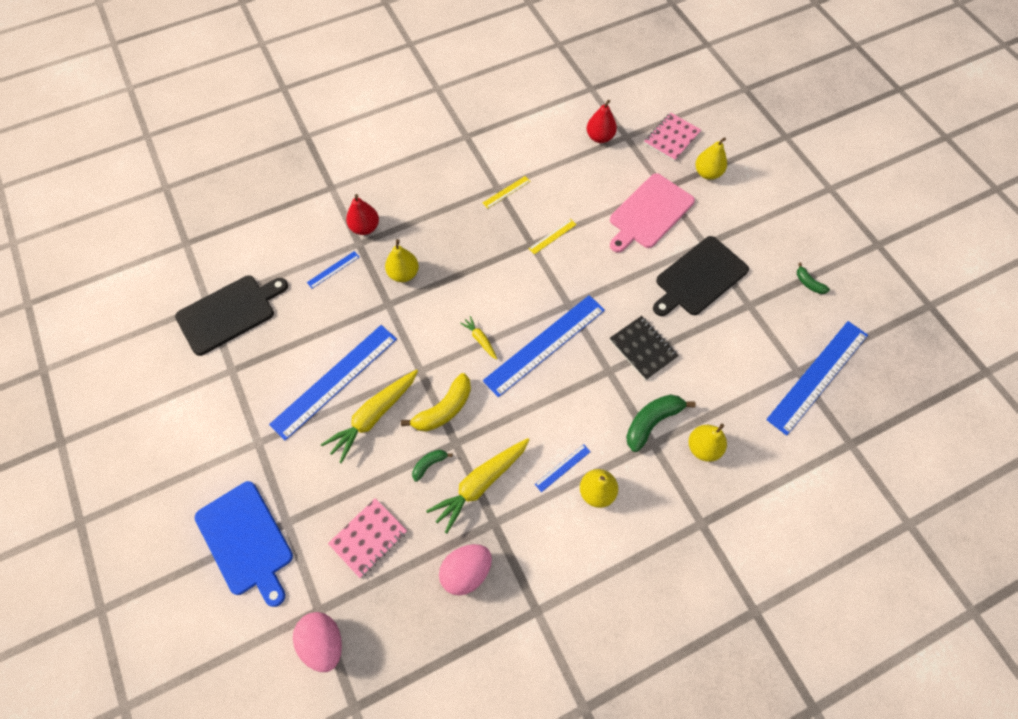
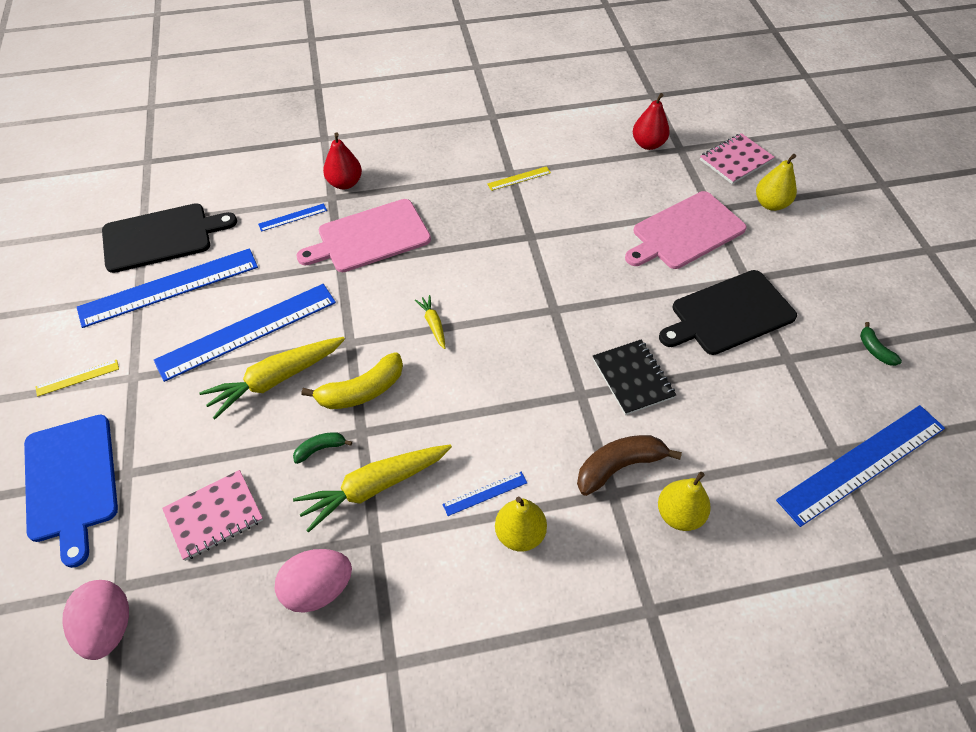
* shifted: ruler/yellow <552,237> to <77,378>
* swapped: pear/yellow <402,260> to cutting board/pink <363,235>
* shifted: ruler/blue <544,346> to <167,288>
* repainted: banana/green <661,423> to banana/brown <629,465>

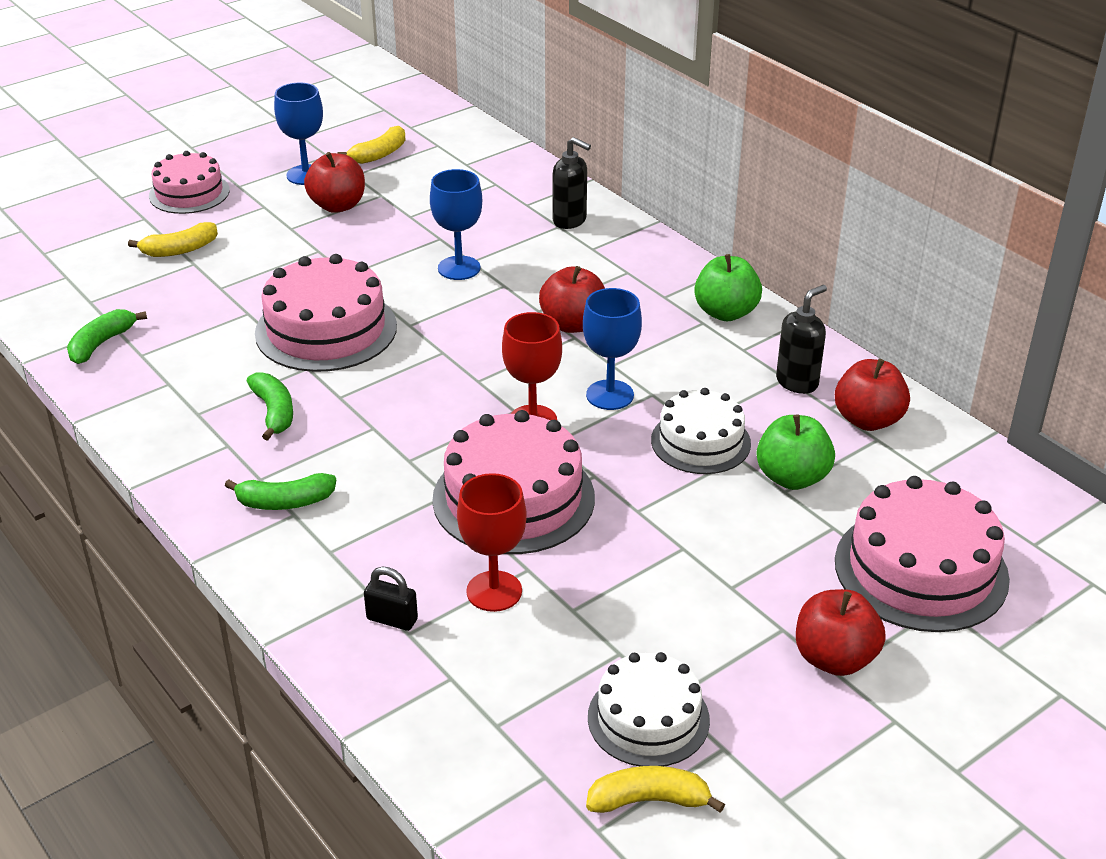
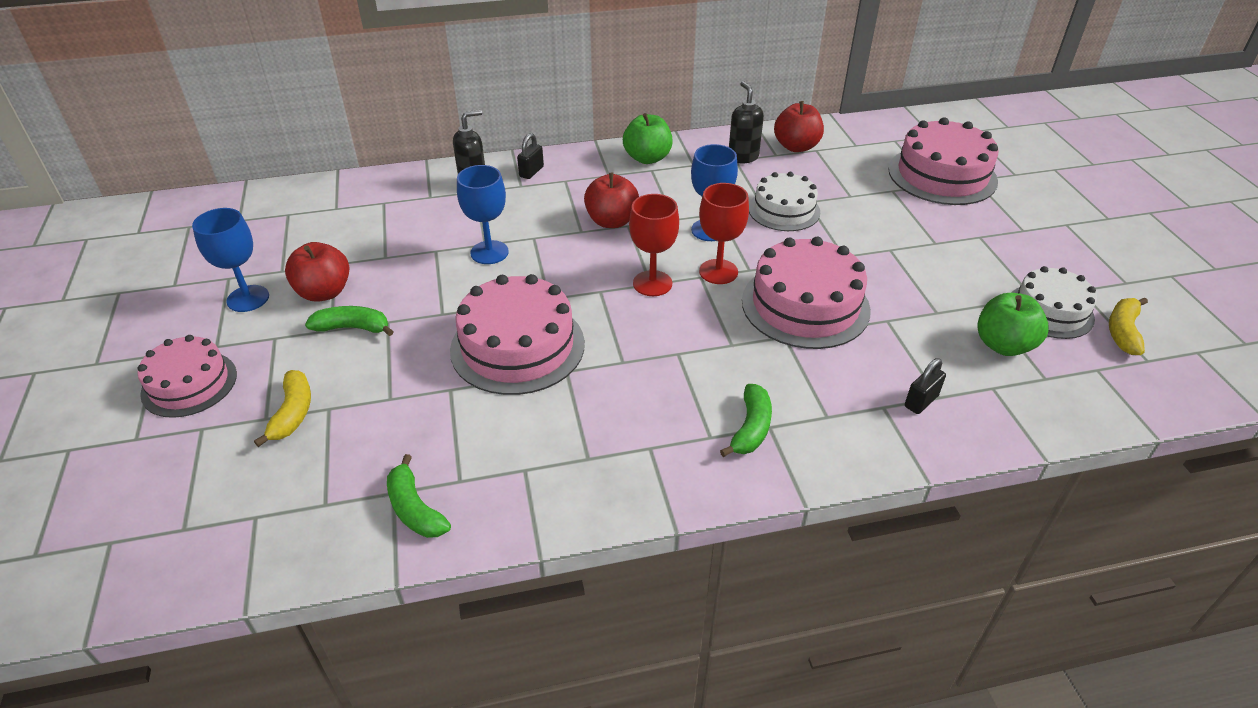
* gone: banana/yellow <371,145>
* shifted: banana/green <270,407> to <349,321>
* shifted: apple/green <795,452> to <1013,324>
* shifted: goblet/red <492,542> to <654,245>
* gone: apple/red <841,632>
* new: padlock/black <530,156>

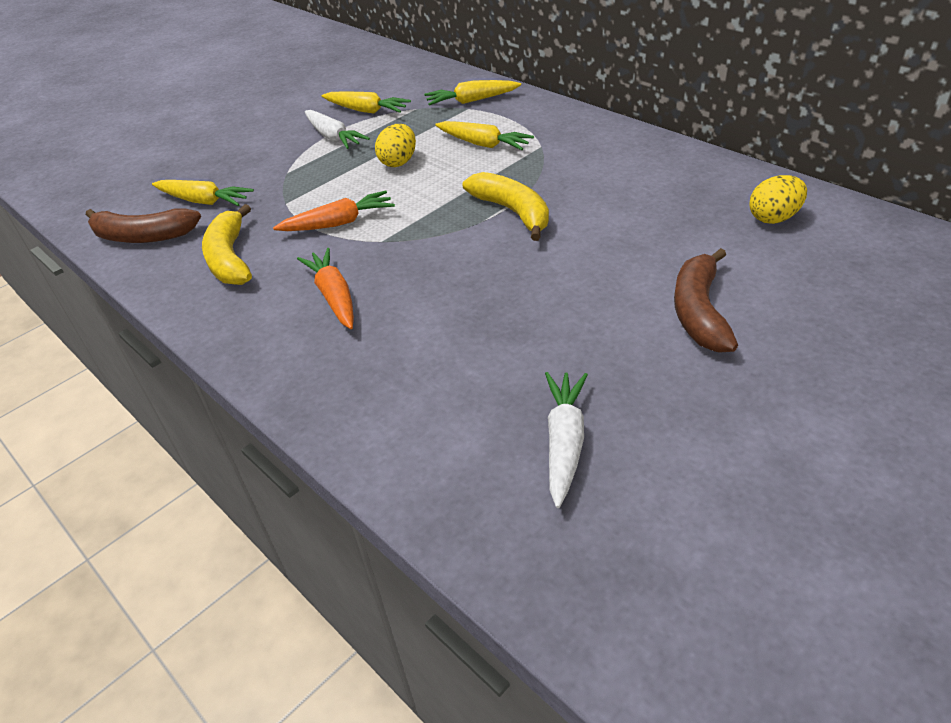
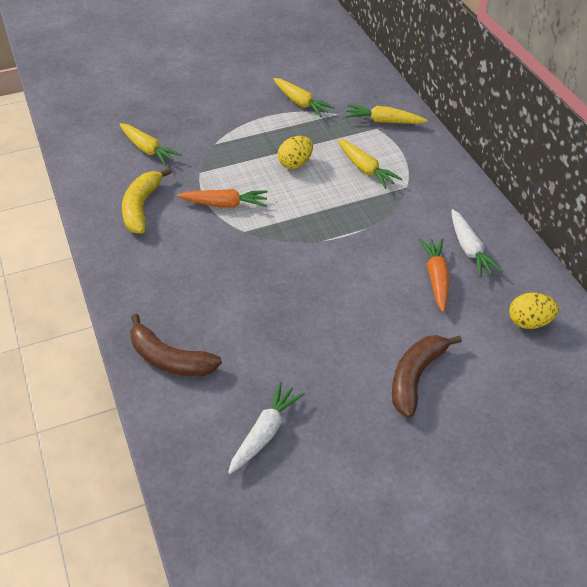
* shifted: carrot/white <337,129> to <477,243>
* gone: banana/yellow <506,206>
* shifted: banana/brown <143,225> to <176,345>
* shifted: carrot/orange <325,288> to <434,275>

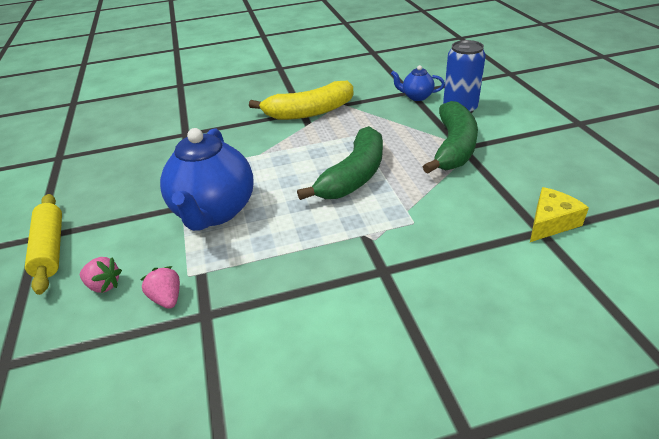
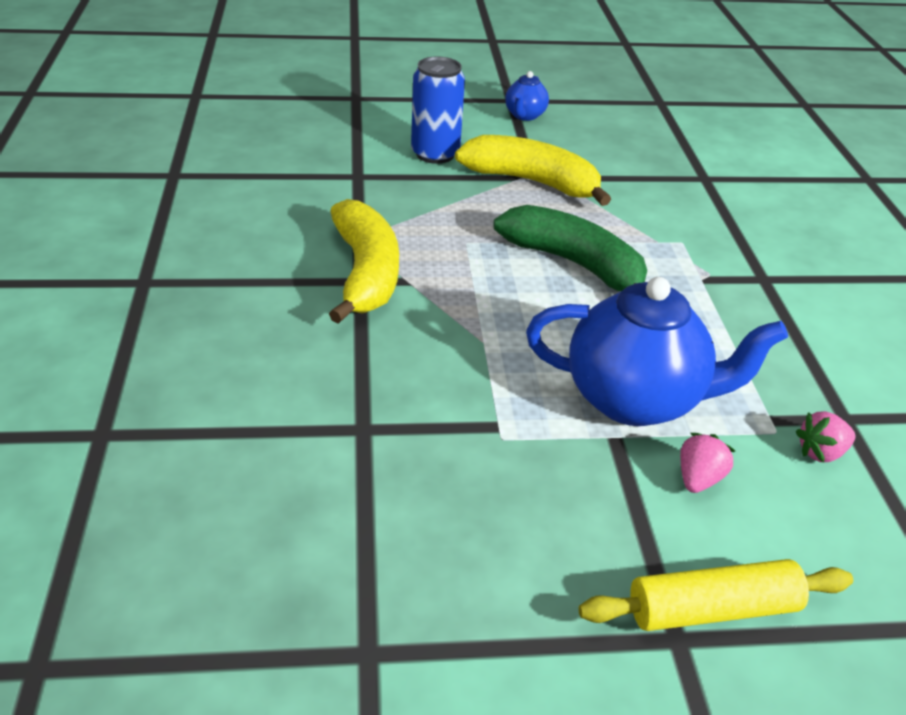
* shifted: teapot/blue <418,83> to <527,96>
* repainted: banana/green <450,137> to banana/yellow <533,170>
* gone: cheese/yellow <559,214>
* shifted: strawberry/pink <101,275> to <707,463>

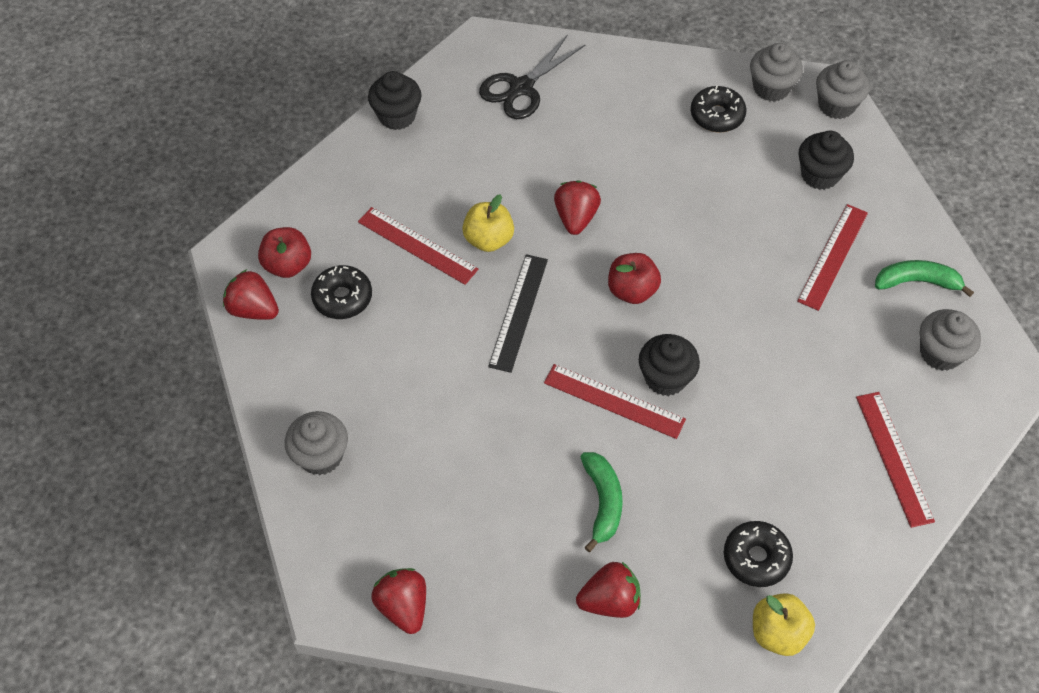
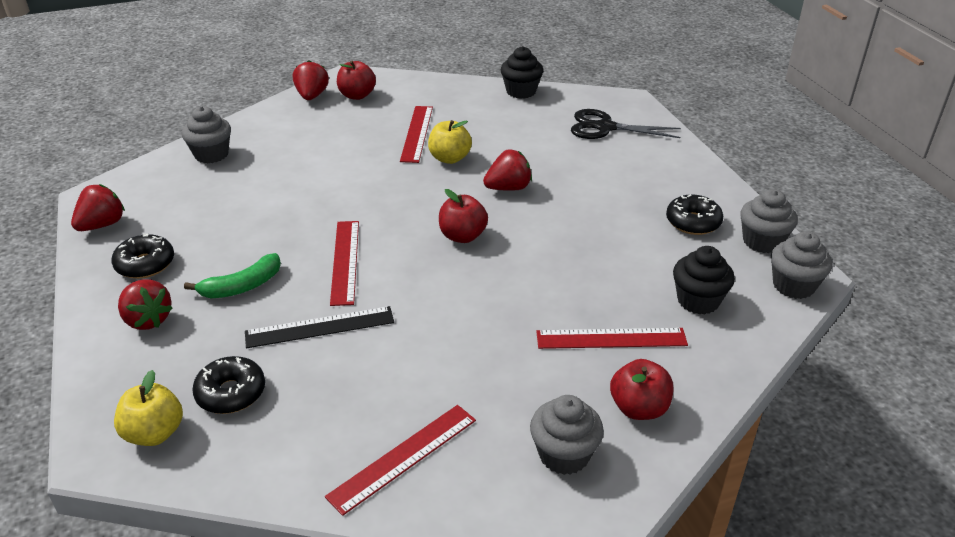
* shifted: ruler/black <518,313> to <319,327>
* swapped: banana/green <924,278> to apple/red <641,389>
* shifted: donut/black <341,292> to <143,256>
* gone: cupcake/black <669,365>

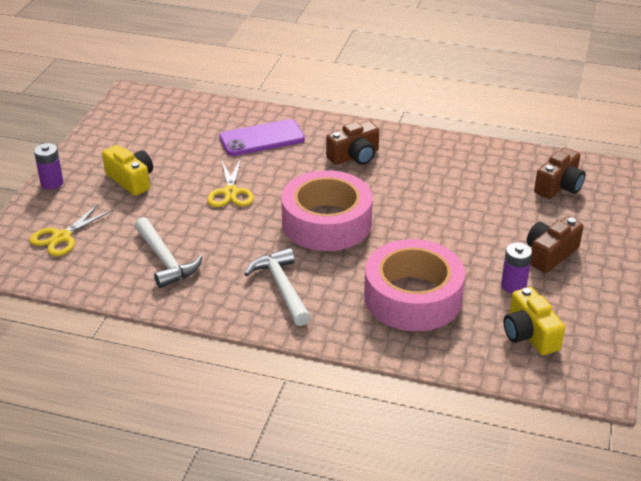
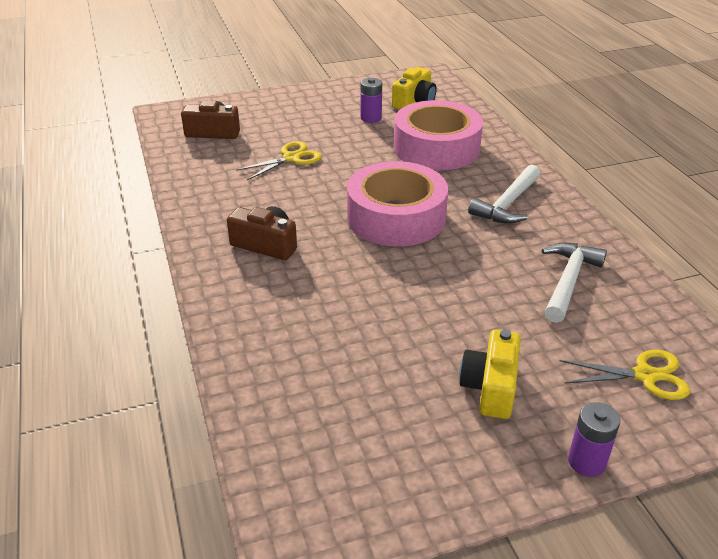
* gone: phone/purple <262,137>
* shifted: scissors/yellow <230,183> to <279,160>
* gone: camera/brown <555,244>

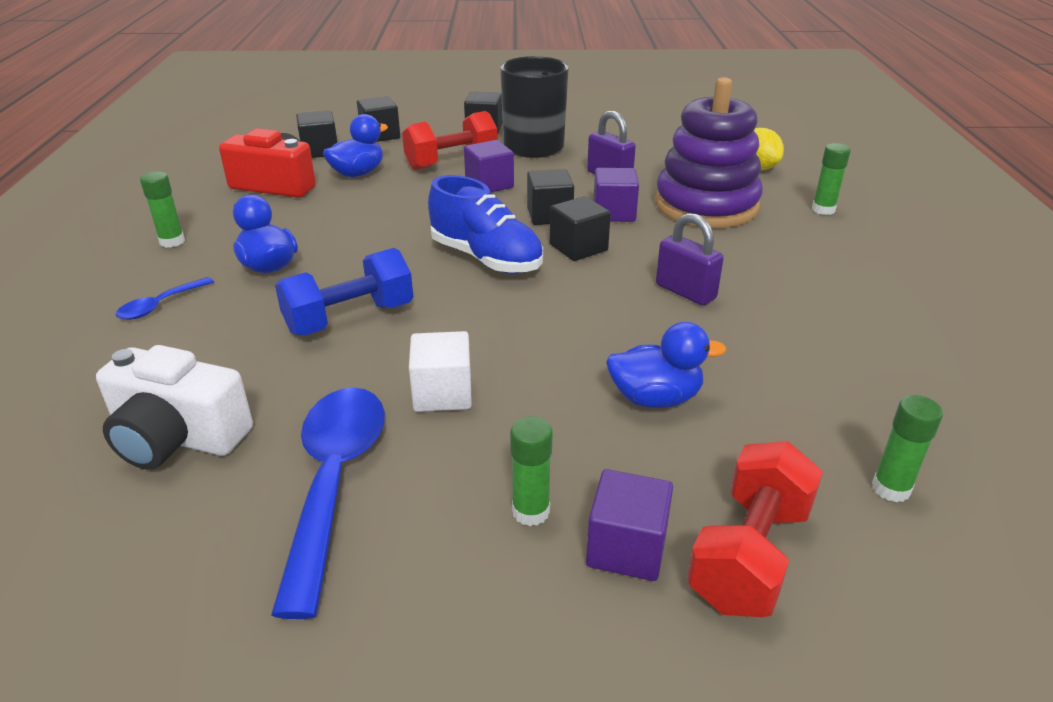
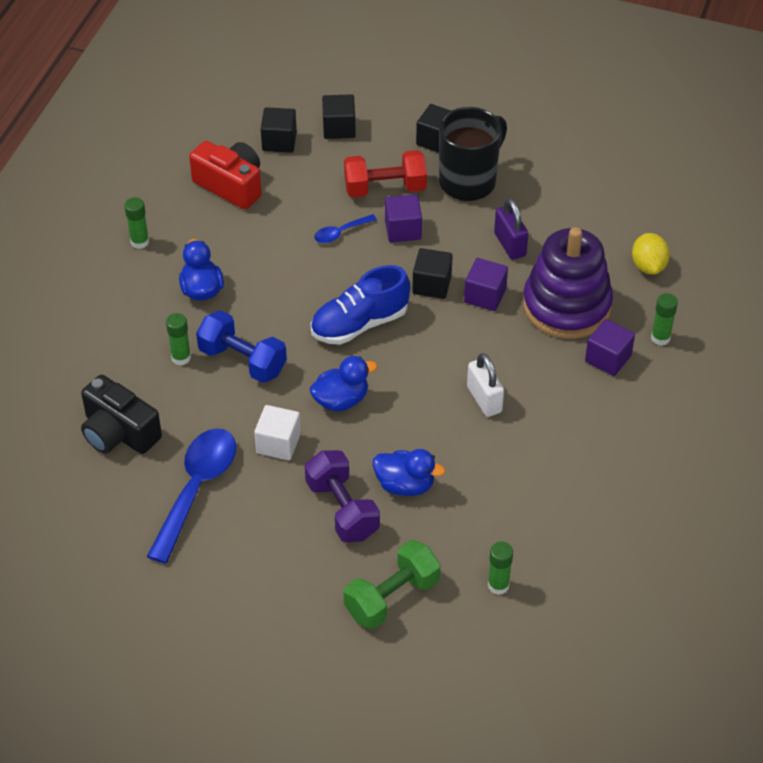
* shifted: duck/blue <355,145> to <343,383>
* rotated: shoe/blue <485,224> = <360,305> 90 degrees clockwise
* gone: cube/black <580,228>
* repainted: padlock/purple <690,259> to padlock/white <485,385>
* rotated: dumbbell/blue <344,292> = <241,347> 45 degrees clockwise
* shifted: spoon/blue <165,298> to <345,228>
* repainted: camera/white <174,407> to camera/black <121,414>
* shifted: glue stick/green <531,471> to <178,339>
* repainted: dumbbell/red <755,529> to dumbbell/green <392,584>
* shifted: cube/purple <629,525> to <610,347>
* new: dumbbell/purple <342,496>

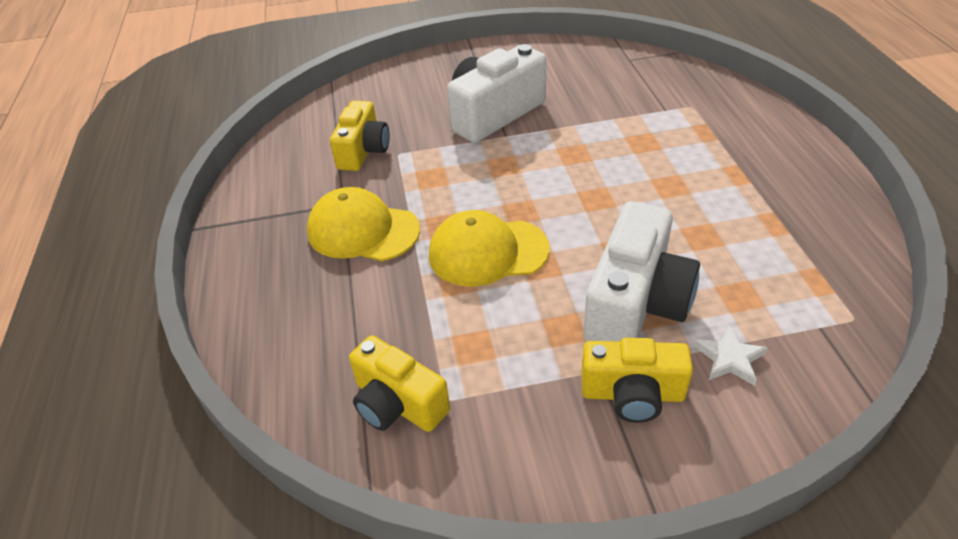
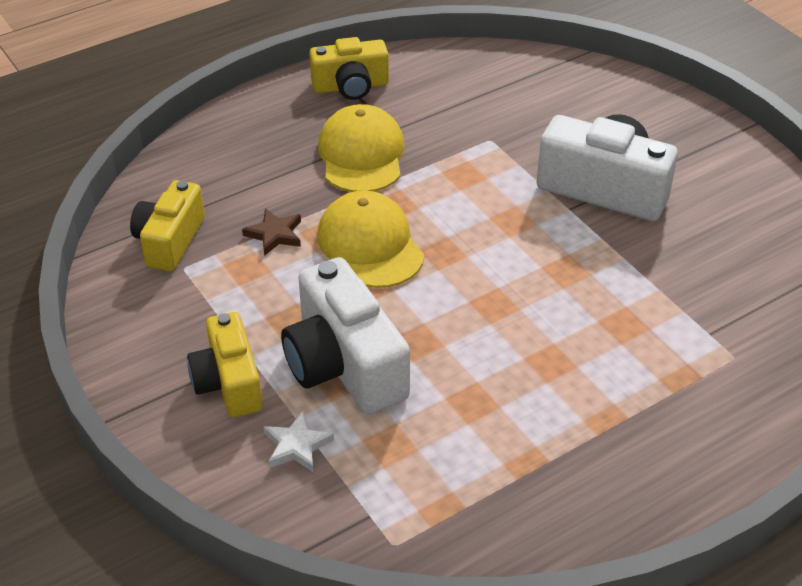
* shifted: camera/yellow <359,136> to <349,68>
* rotated: camera/white <641,271> = <345,336> 60 degrees clockwise
* new: star/brown <271,232>

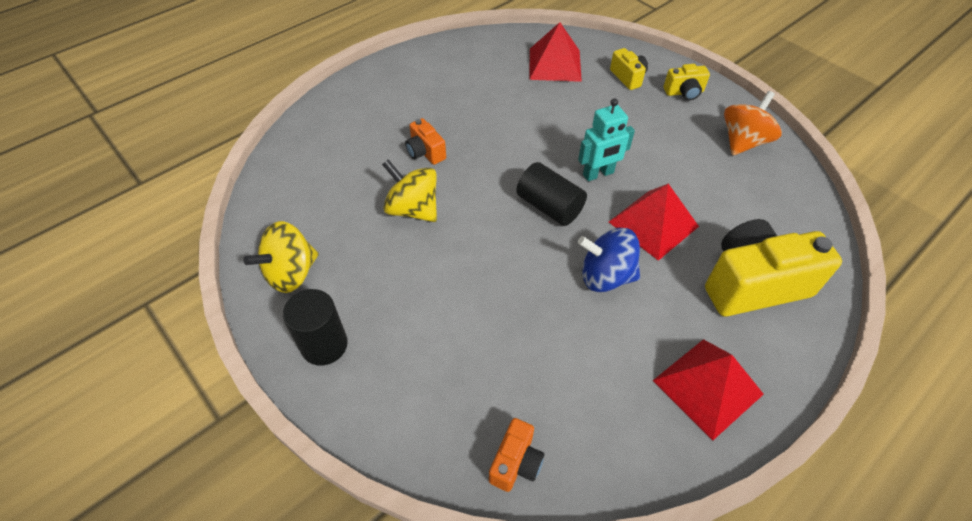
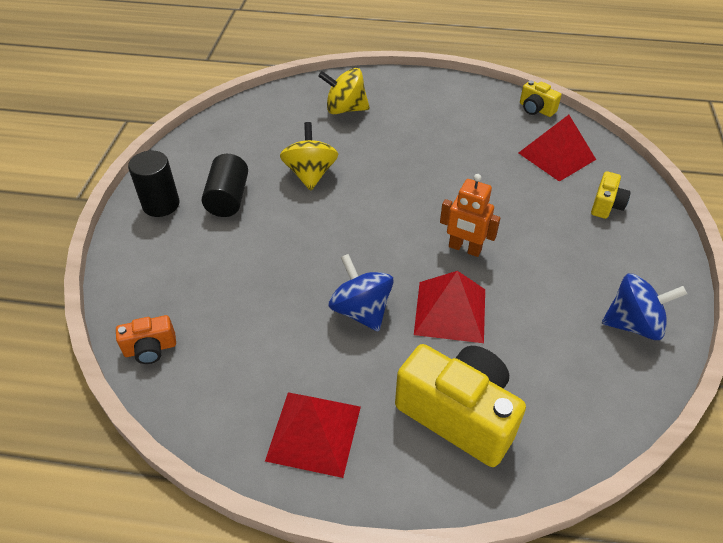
* shifted: camera/yellow <687,82> to <540,98>
* repainted: spinning top/orange <753,123> to spinning top/blue <644,307>
* repainted: robot/turquoise <606,139> to robot/orange <470,215>
* gone: camera/orange <425,141>
* shifted: cylinder/black <551,194> to <225,185>
* shifted: spinning top/yellow <281,257> to <344,91>

